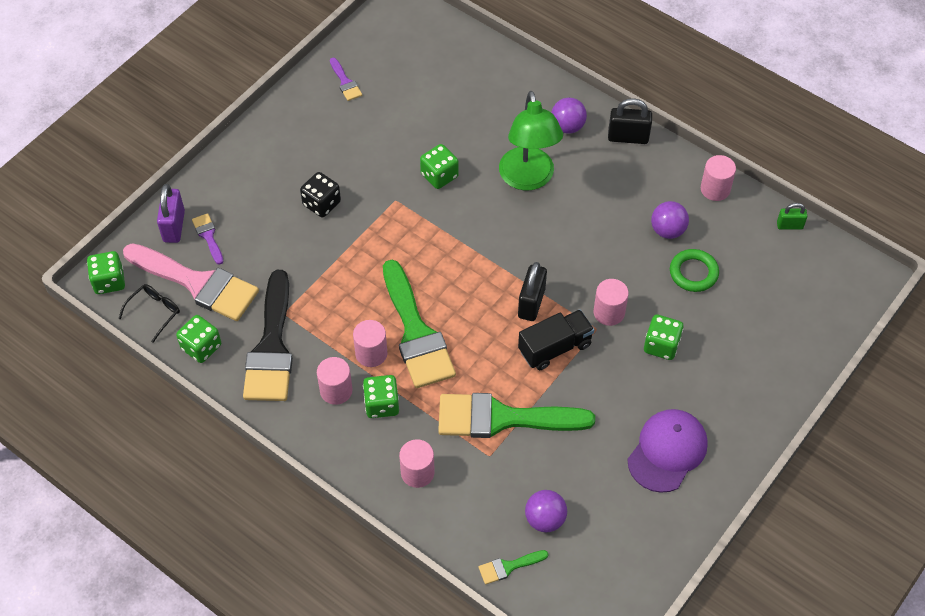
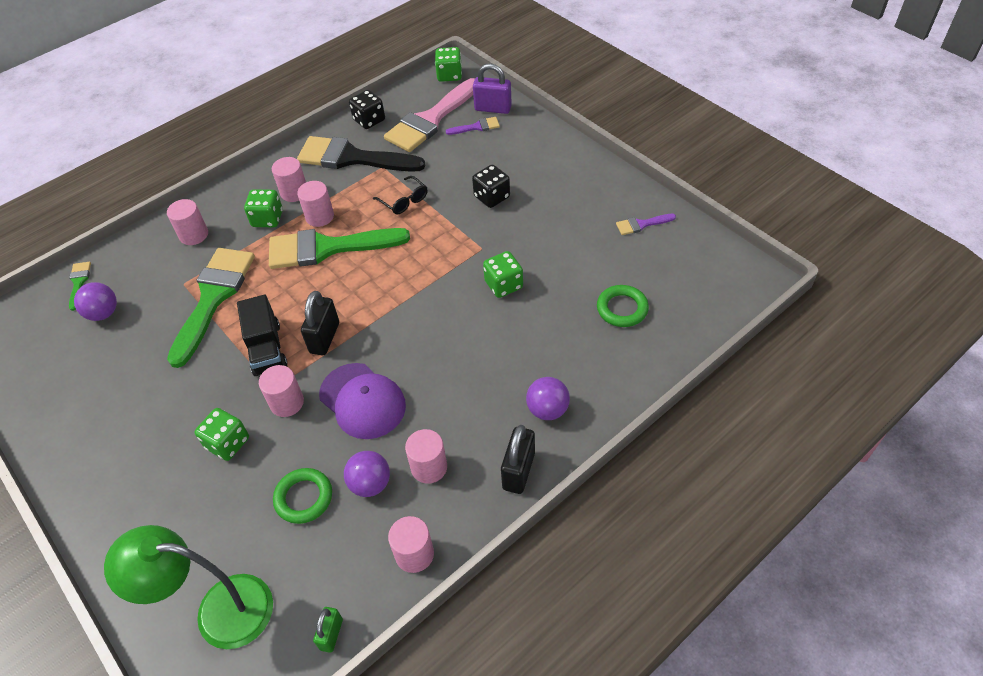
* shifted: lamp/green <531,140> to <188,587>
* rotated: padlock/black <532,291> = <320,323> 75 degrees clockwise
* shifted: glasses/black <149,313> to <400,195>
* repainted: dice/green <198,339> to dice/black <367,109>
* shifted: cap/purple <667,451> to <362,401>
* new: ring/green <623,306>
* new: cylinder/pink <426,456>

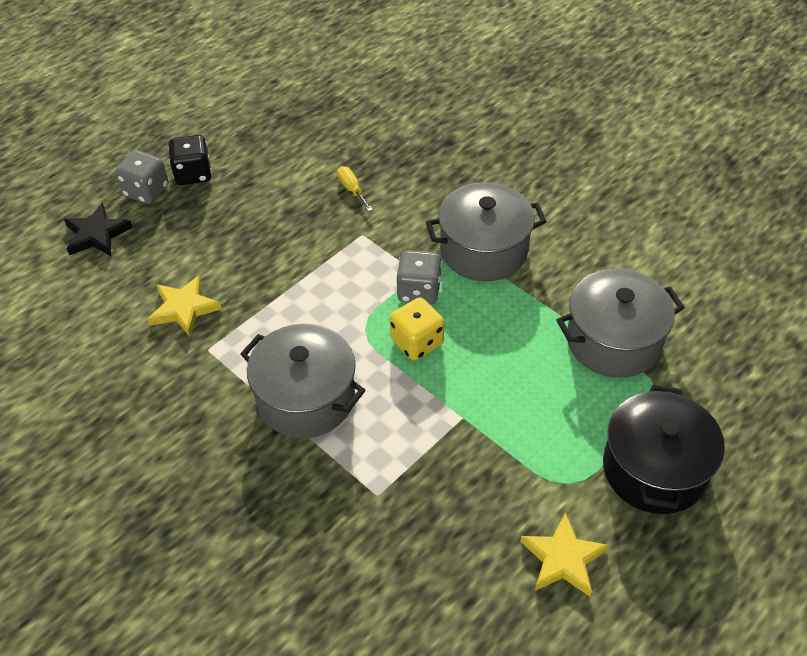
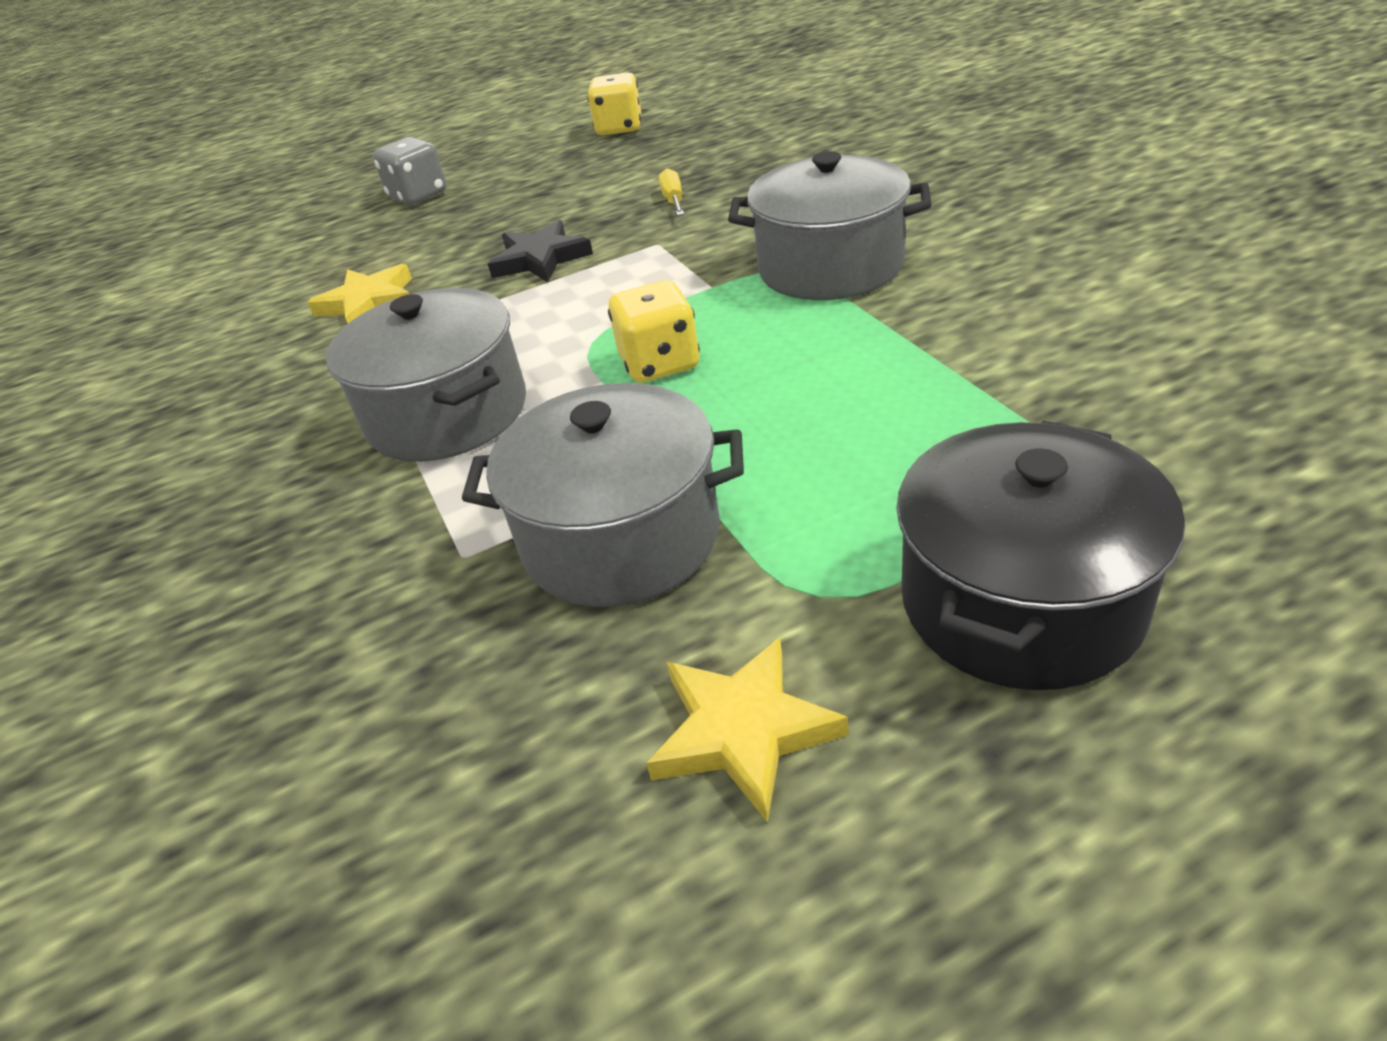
* gone: dice/black <190,160>
* shifted: star/black <98,229> to <540,251>
* gone: dice/grey <419,277>
* shifted: pot/grey <620,323> to <603,495>
* new: dice/yellow <614,104>

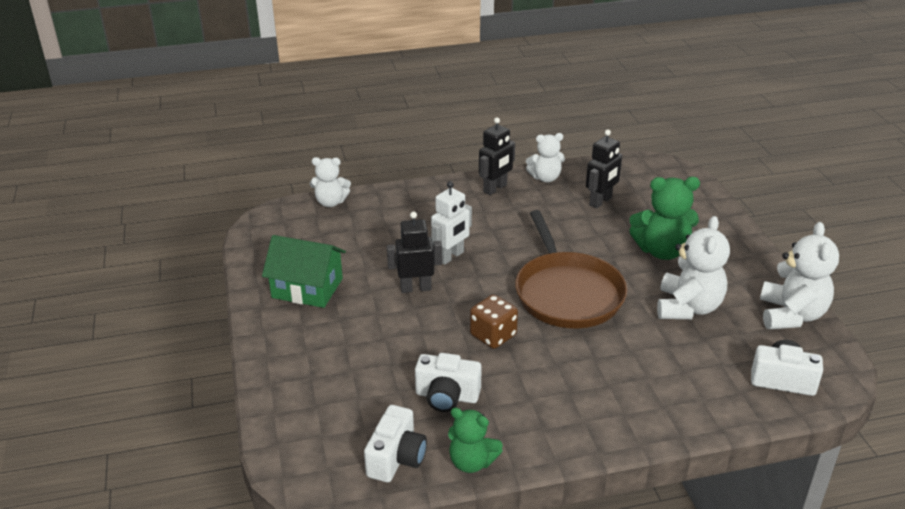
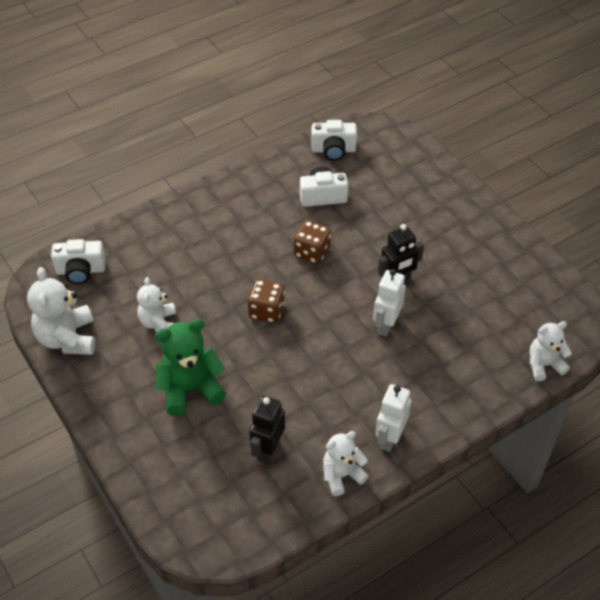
* repainted: robot/black <497,156> to robot/white <393,418>
* swapped: pan/brown <571,269> to dice/brown <266,301>
* scaled: teddy bear/white <693,267> = <156,304> x0.64
* gone: house/green <304,271>
* rotated: camera/white <395,443> = <334,140> 90 degrees counterclockwise
* gone: teddy bear/green <475,440>

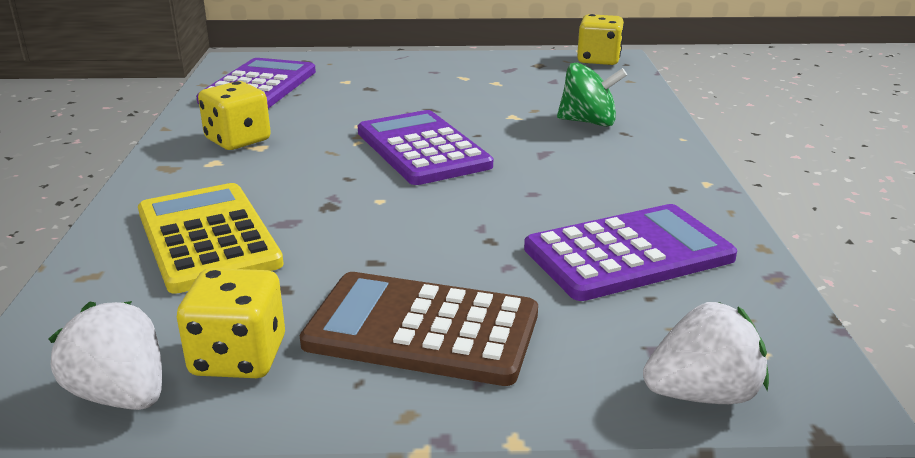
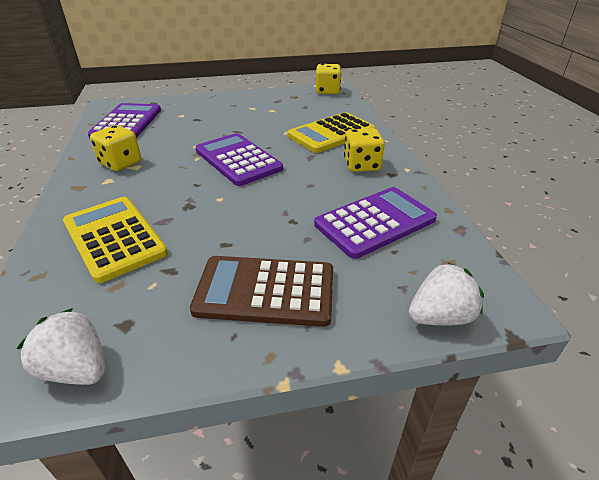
* swapped: spinning top/green <592,95> to calculator/yellow <332,132>
* shifted: dice/yellow <231,323> to <364,150>

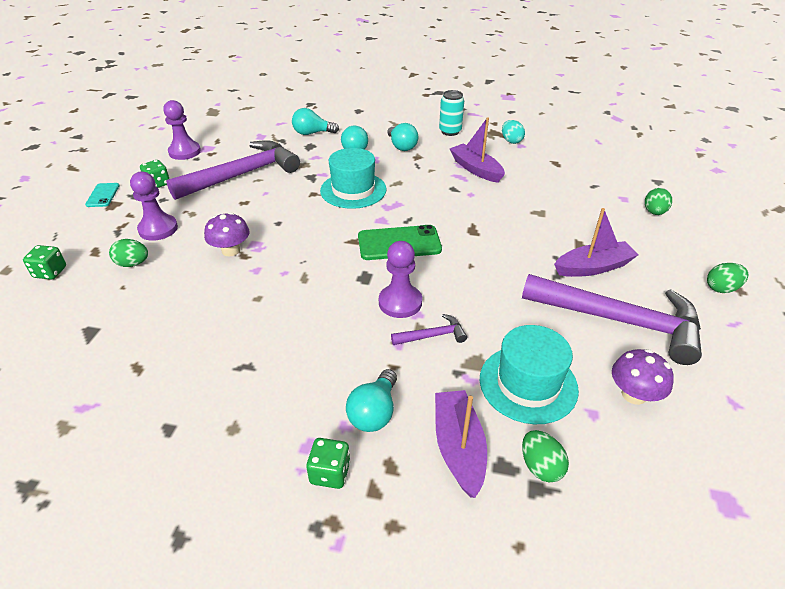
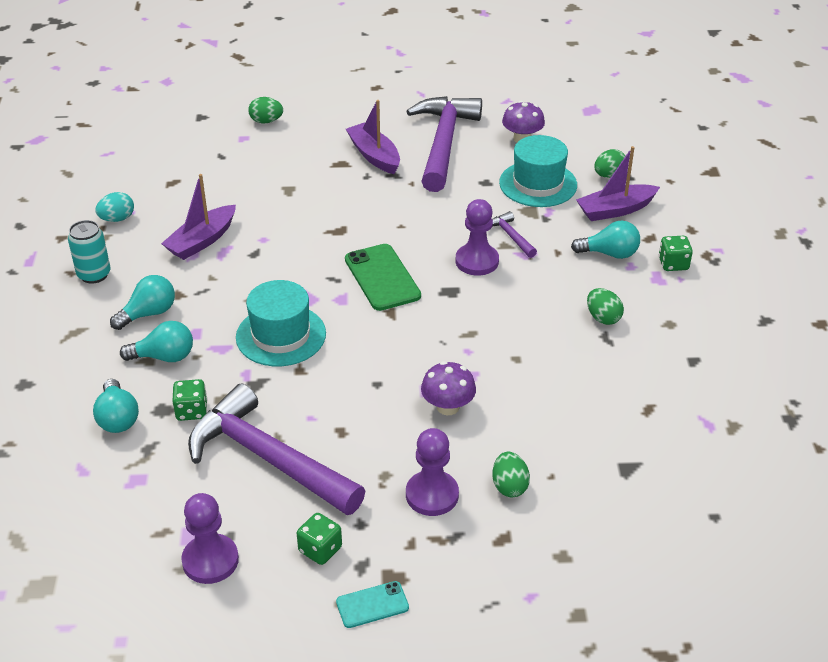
* shifted: dice/green <44,262> to <190,400>
* shifted: egg/green <727,278> to <605,306>

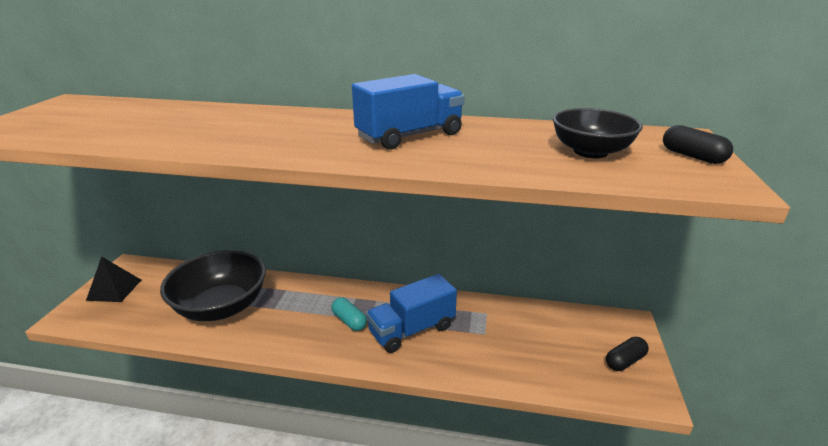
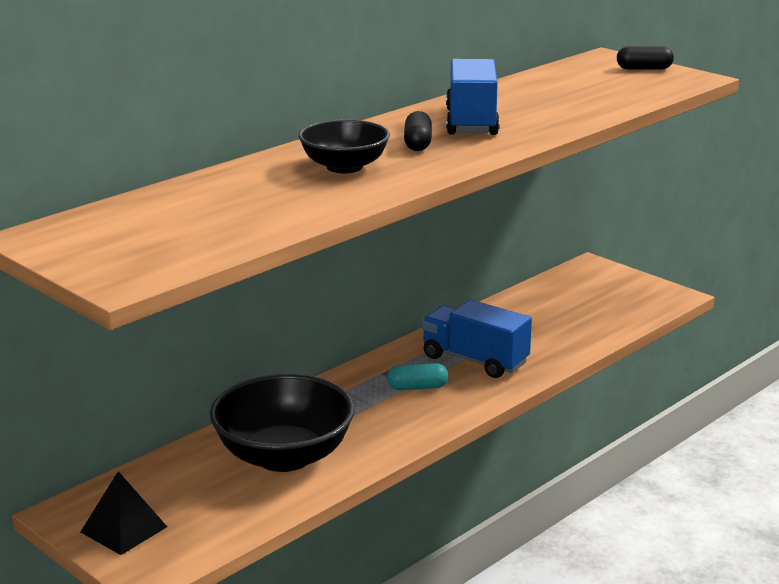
* shifted: bowl/black <598,133> to <344,146>
* rotated: truck/blue <411,313> = <477,339> 120 degrees clockwise
* shifted: capsule/black <627,354> to <418,131>

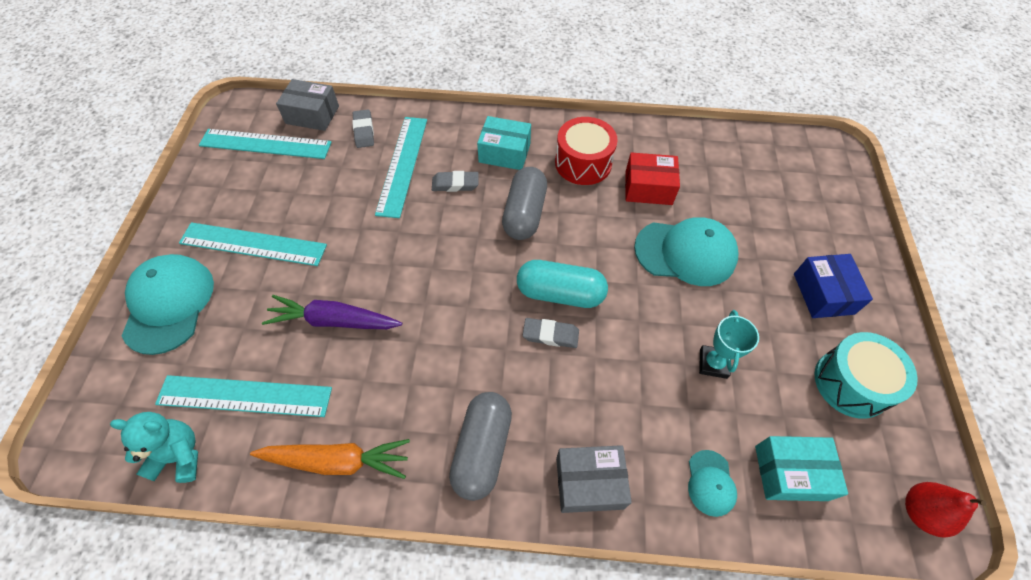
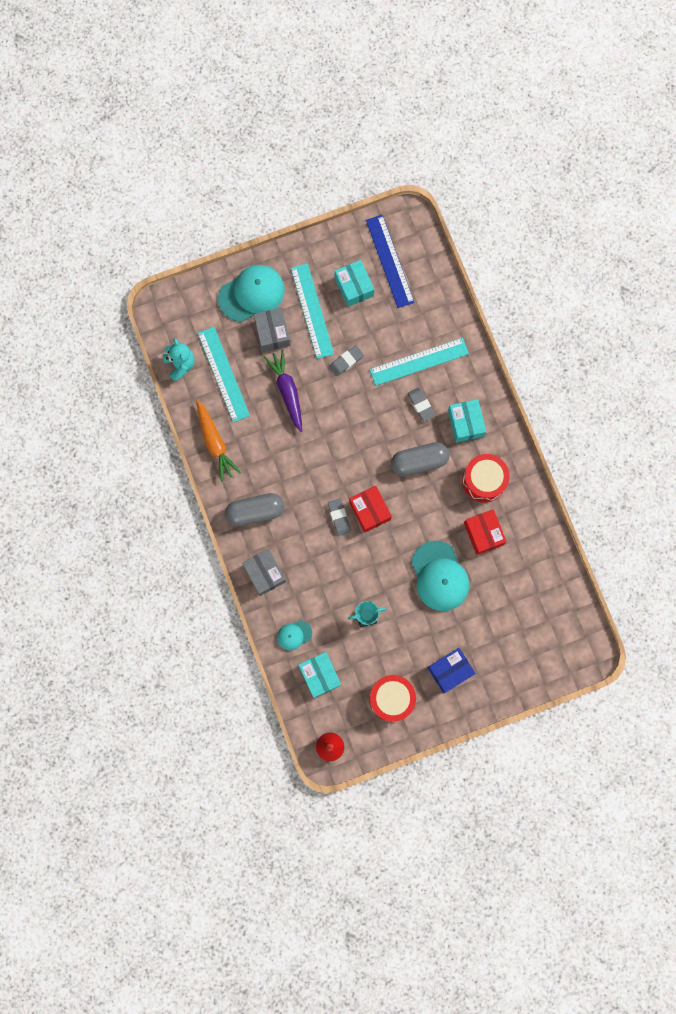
* shifted: box/grey <307,105> to <272,330>
* shifted: eraser/grey <363,129> to <346,360>
* repainted: ruler/turquoise <265,144> to ruler/blue <390,261>
* swapped: capsule/turquoise <562,284> to box/red <370,509>
* repainted: drum/turquoise <866,375> to drum/red <392,698>
* new: box/turquoise <354,283>

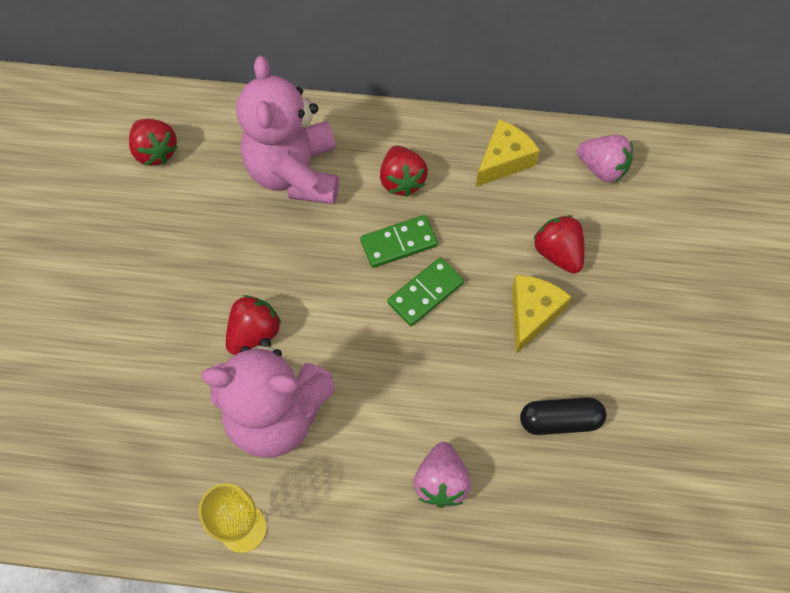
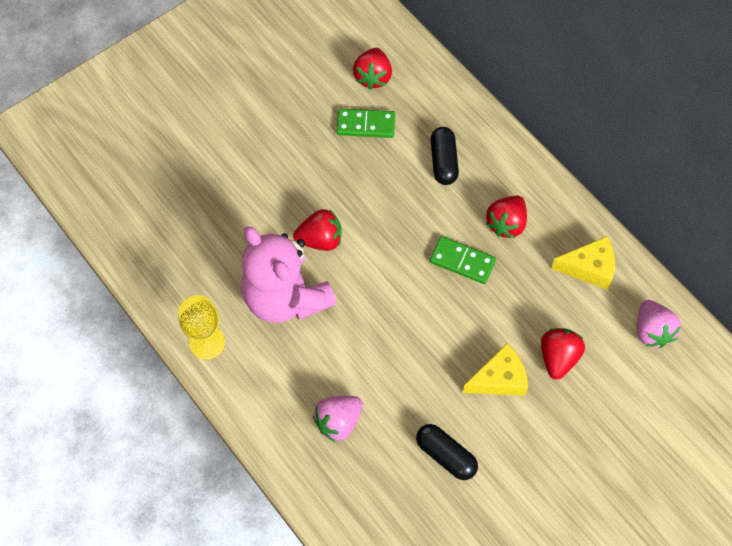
* swapped: teddy bear/pink <287,130> to capsule/black <445,156>
* shifted: domino/green <426,291> to <365,123>

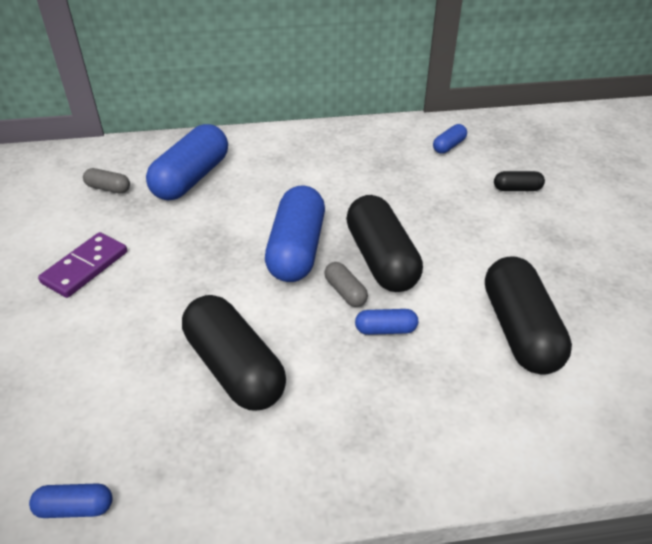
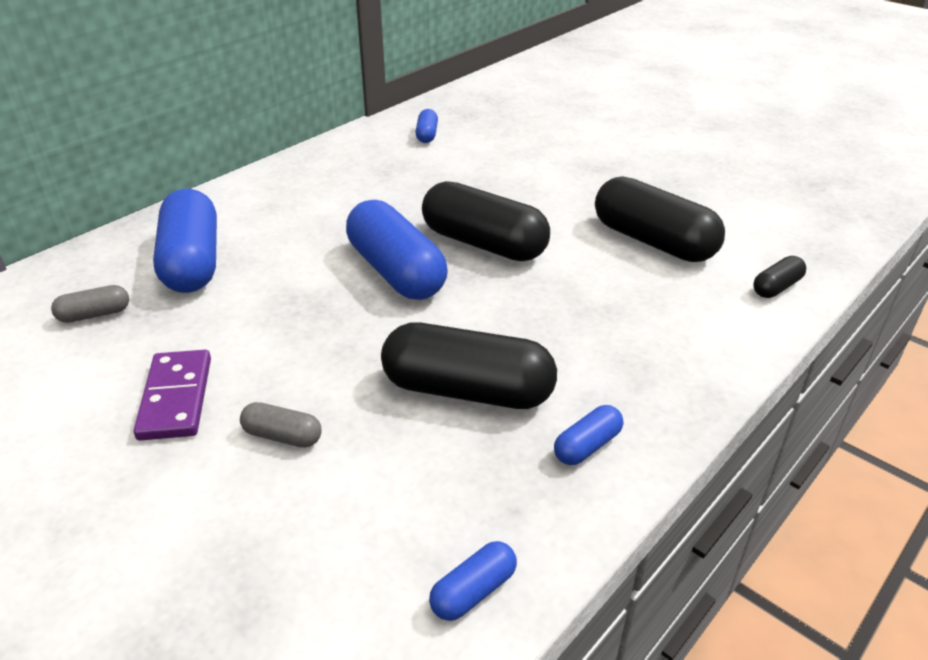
* shifted: capsule/black <519,181> to <779,277>
* shifted: capsule/grey <346,284> to <280,424>
* shifted: capsule/blue <386,322> to <588,435>

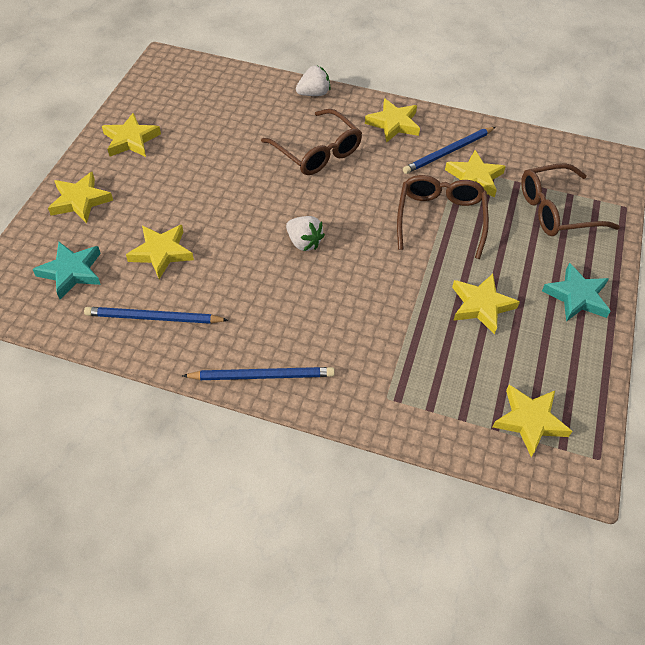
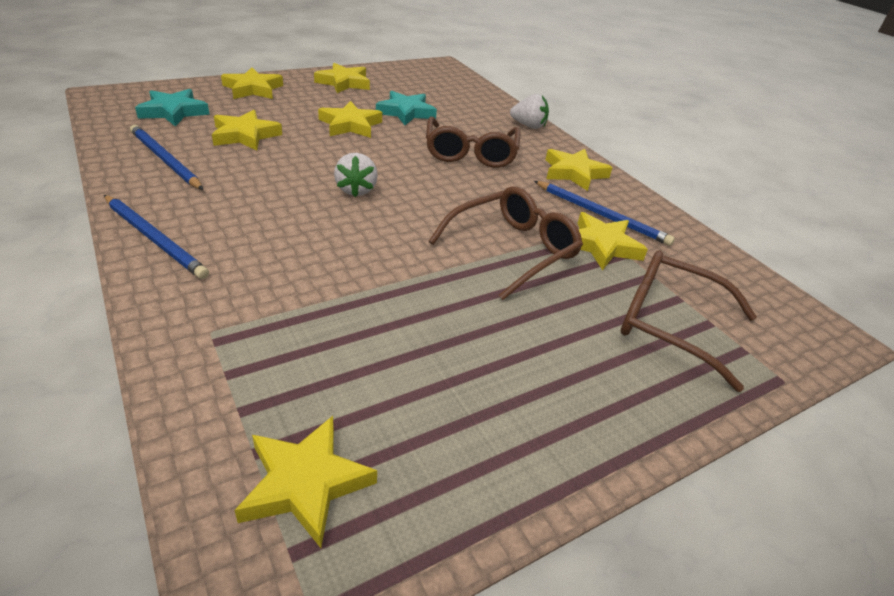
* rotated: pencil/blue <449,150> = <604,213> 150 degrees counterclockwise
* shifted: star/turquoise <576,292> to <406,108>
* shifted: star/yellow <486,304> to <350,119>

